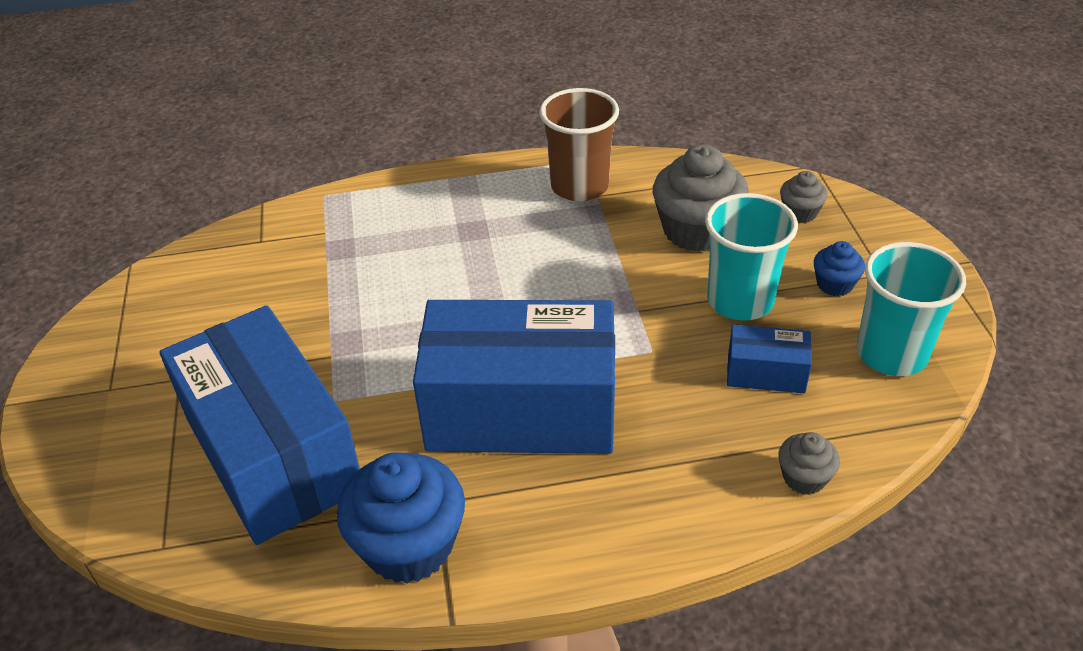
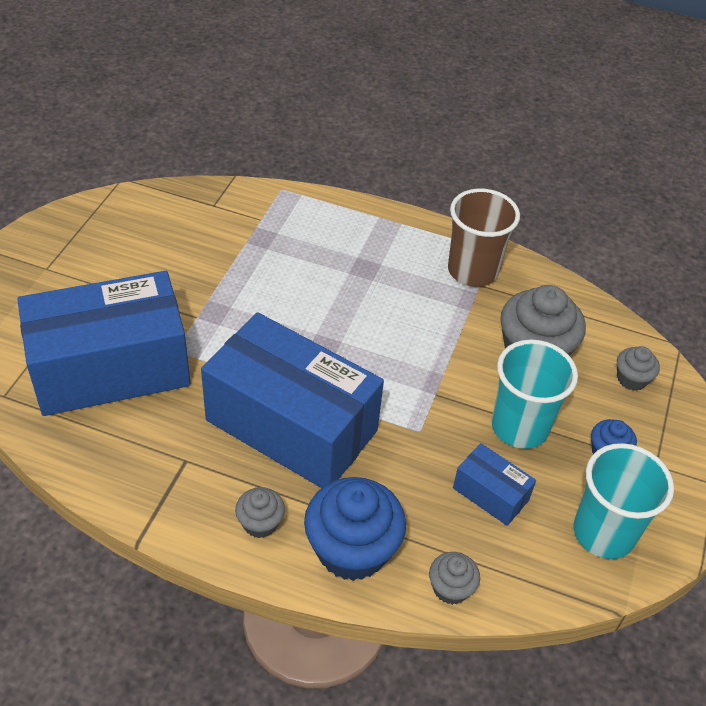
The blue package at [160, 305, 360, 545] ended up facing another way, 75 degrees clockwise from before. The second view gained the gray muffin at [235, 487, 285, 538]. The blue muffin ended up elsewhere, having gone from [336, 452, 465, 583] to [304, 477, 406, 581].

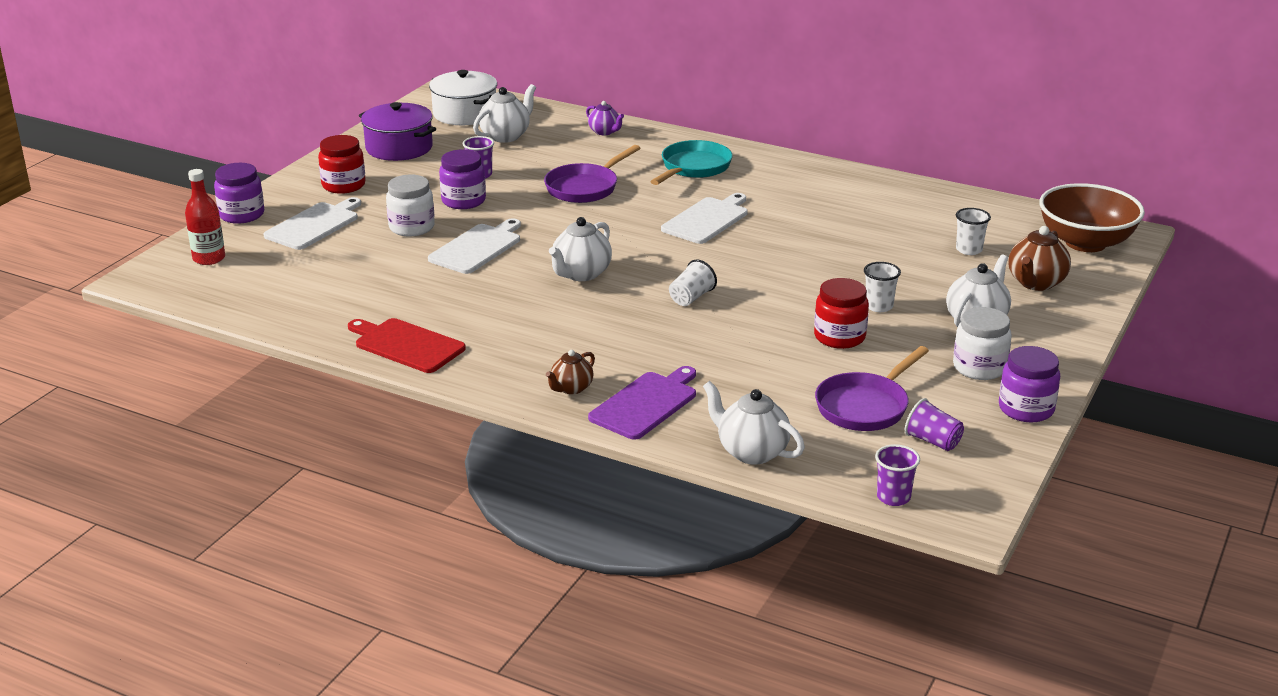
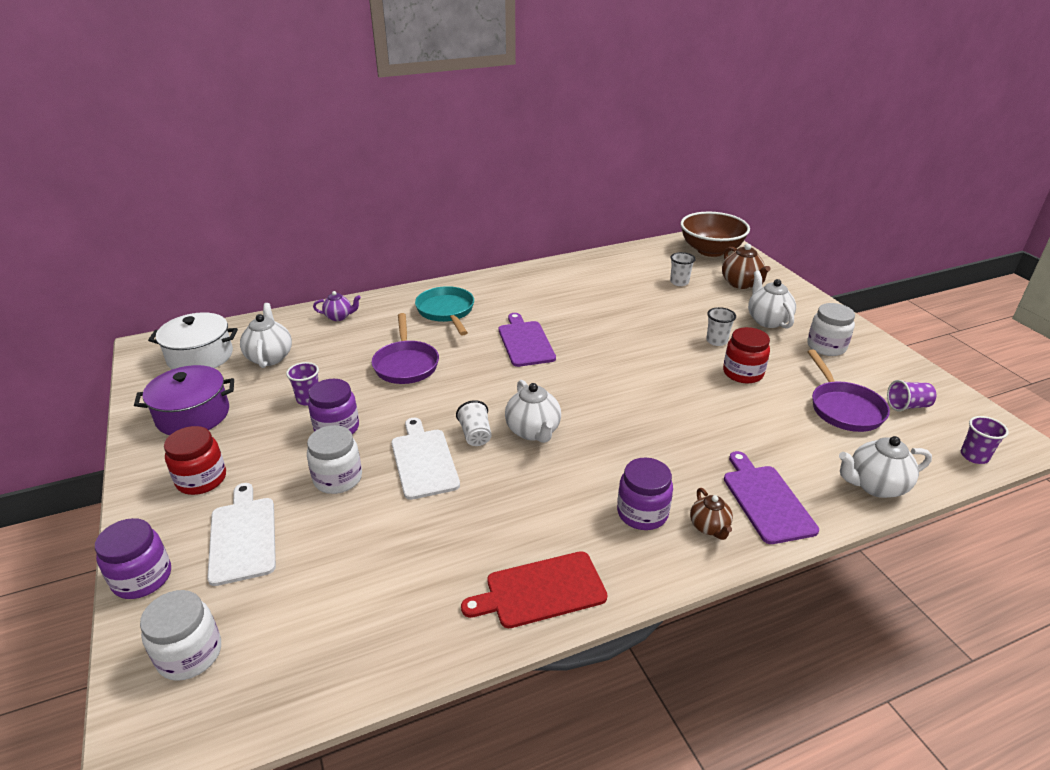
Where the red bottle stood at [185, 169, 225, 265], the white jar came to stand at [140, 590, 221, 681]. The white cup ended up elsewhere, having gone from [669, 259, 717, 306] to [456, 400, 491, 446]. What was the white bread board at [661, 193, 748, 244] turned into the violet bread board at [499, 313, 556, 367]. The violet jar ended up elsewhere, having gone from [999, 346, 1060, 422] to [617, 457, 673, 530].

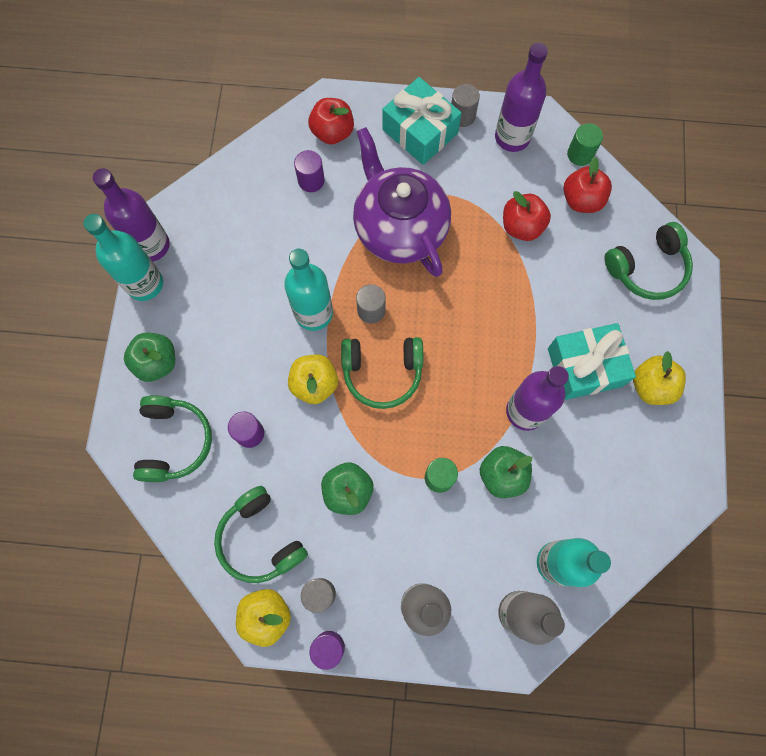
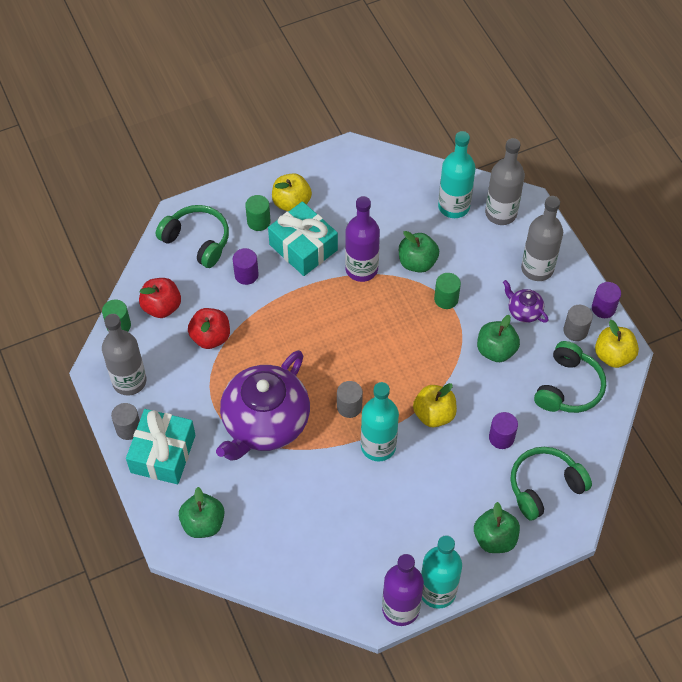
What was the violet bottle at [495, 43, 548, 152] turned into the gray bottle at [102, 314, 146, 396]. What was the red apple fruit at [308, 98, 354, 144] turned into the emerald apple fruit at [179, 487, 224, 538]. The violet cylinder shape ended up elsewhere, having gone from [294, 150, 325, 192] to [233, 248, 259, 285]. The second view gained the emerald cylinder shape at [245, 195, 271, 231]. The second view gained the violet tea pot at [503, 280, 548, 323]. The second view lost the emerald over-ear headphones at [341, 337, 423, 409].

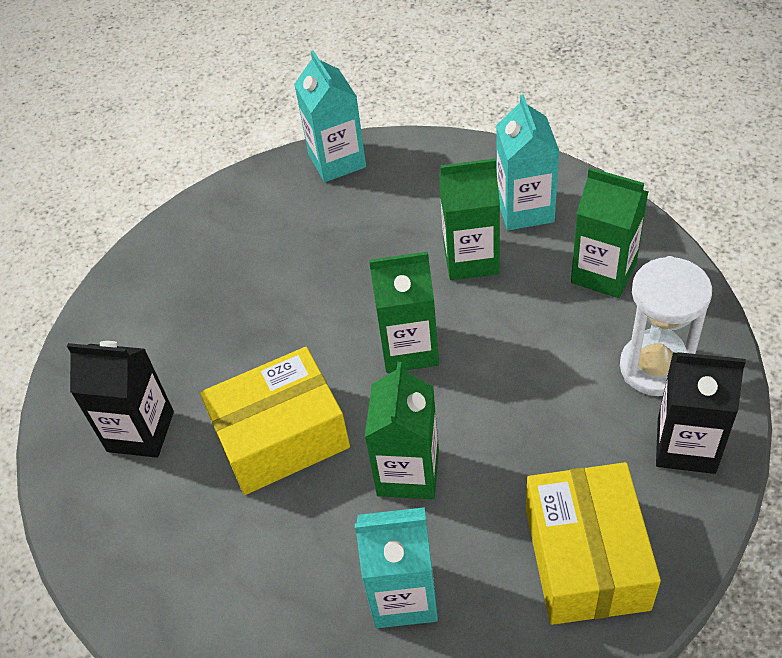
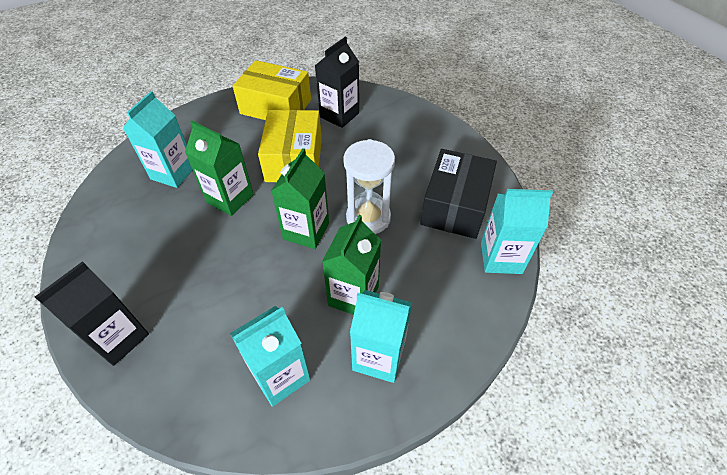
What was the emerald juice carton at [571, 168, 648, 298] turned into the teal juice carton at [230, 306, 311, 407]. The golden package ended up elsewhere, having gone from [526, 462, 661, 625] to [233, 60, 311, 120]. The white hourglass ended up elsewhere, having gone from [620, 256, 712, 396] to [343, 139, 395, 234]. The second view gained the ebony package at [420, 149, 497, 239].

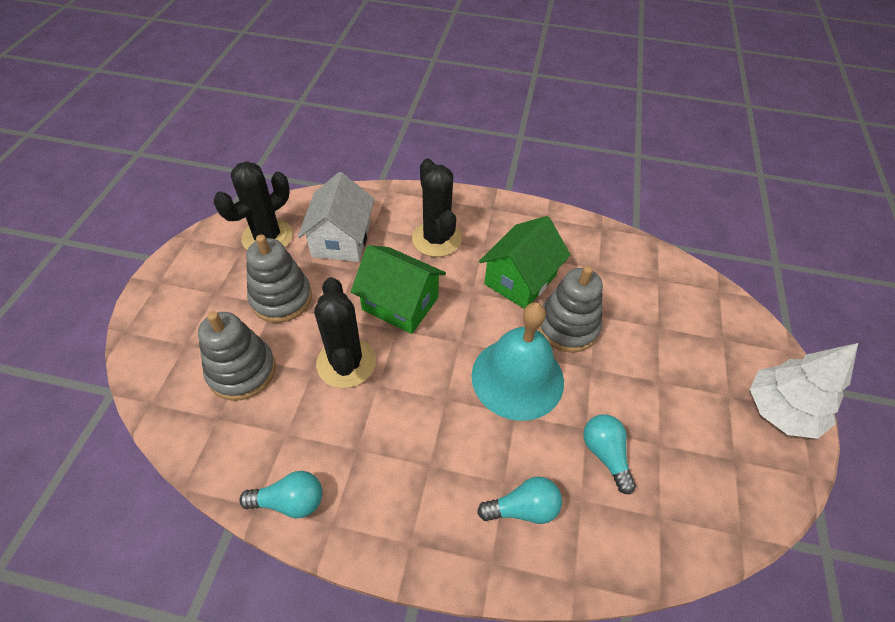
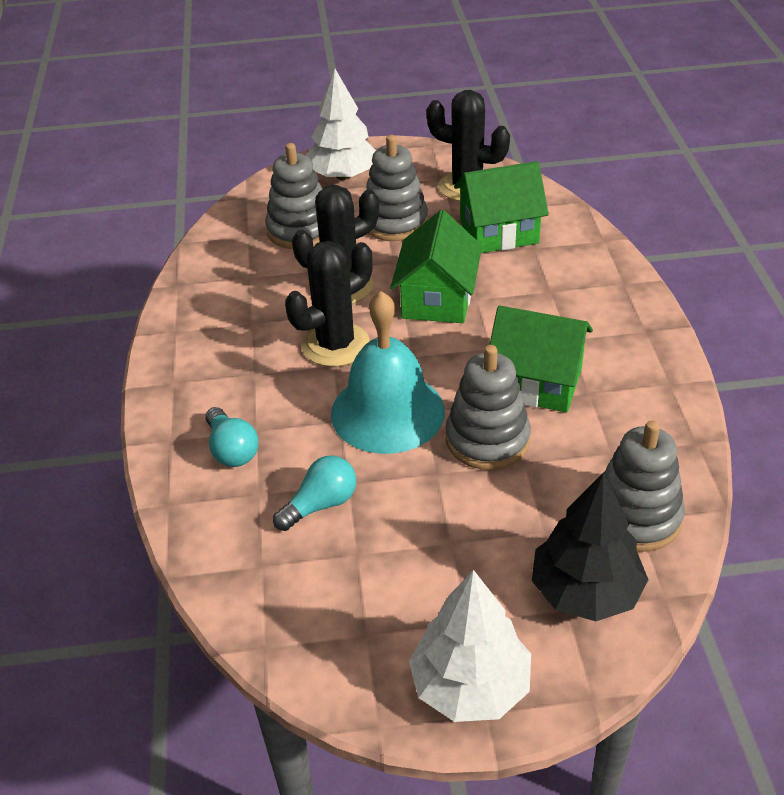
The ebony cactus ended up elsewhere, having gone from [412, 158, 462, 257] to [285, 241, 373, 367]. The second view gained the white toy tree at [306, 69, 376, 180]. What was the white toy house at [298, 172, 375, 262] turned into the emerald toy house at [454, 161, 549, 253]. The second view gained the ebony toy tree at [532, 472, 648, 621]. The second view gained the gray stacking toy at [604, 420, 685, 552]. The second view lost the teal light bulb at [239, 471, 322, 519].

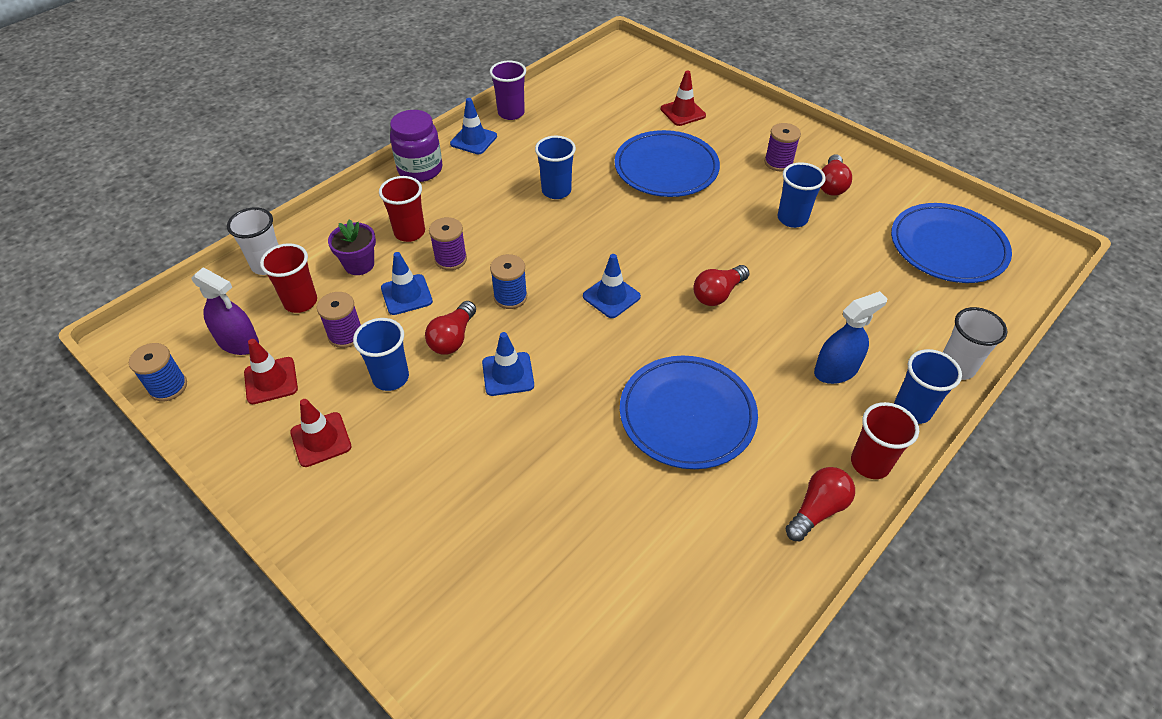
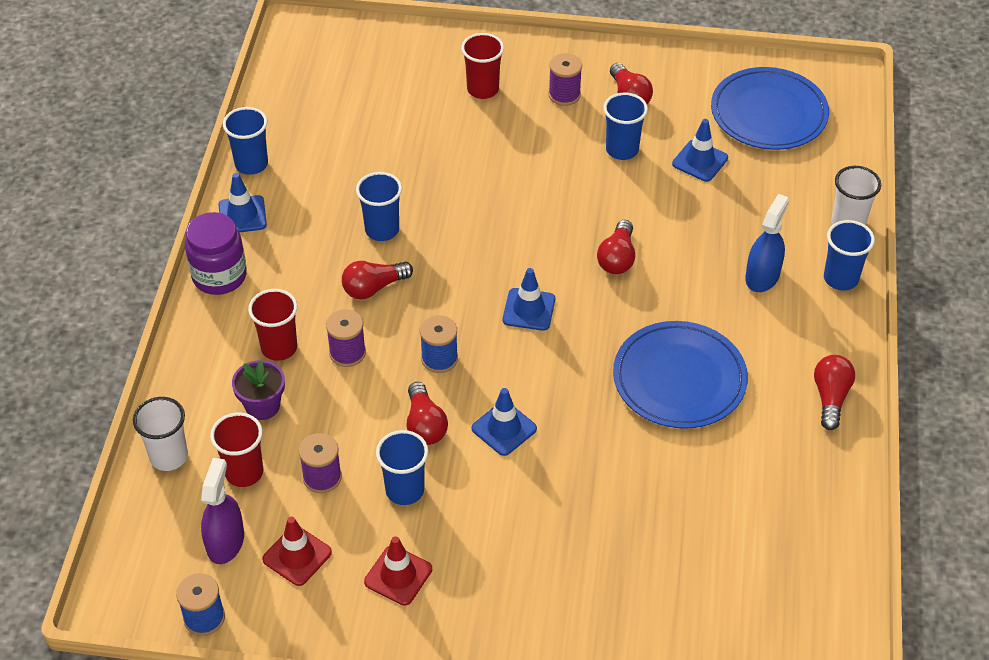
The violet sprayer at [192, 267, 259, 355] ended up facing another way, 75 degrees counterclockwise from before. What was the violet cup at [490, 60, 526, 120] turned into the blue cup at [223, 107, 268, 175]. The second view gained the red light bulb at [342, 261, 413, 299]. The red cup ended up elsewhere, having gone from [851, 402, 919, 479] to [461, 33, 504, 99]. The blue safety cone ended up elsewhere, having gone from [381, 252, 433, 315] to [672, 119, 728, 182]. The second view lost the blue plate at [615, 130, 720, 197]. The second view lost the red safety cone at [661, 71, 706, 126].

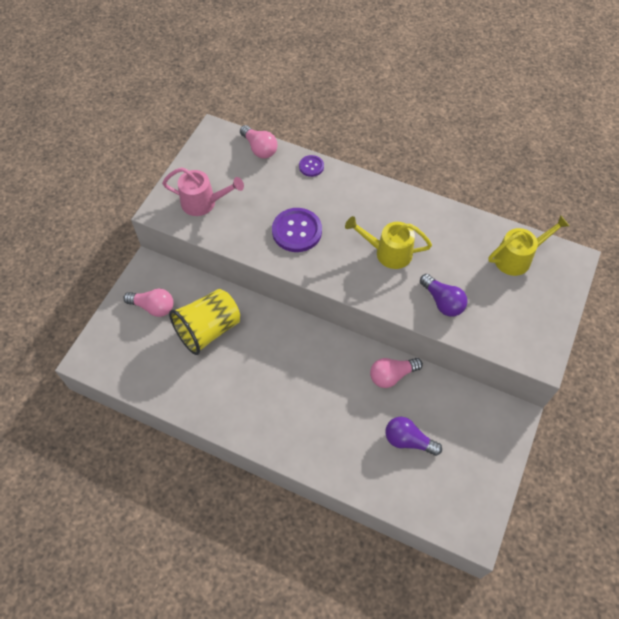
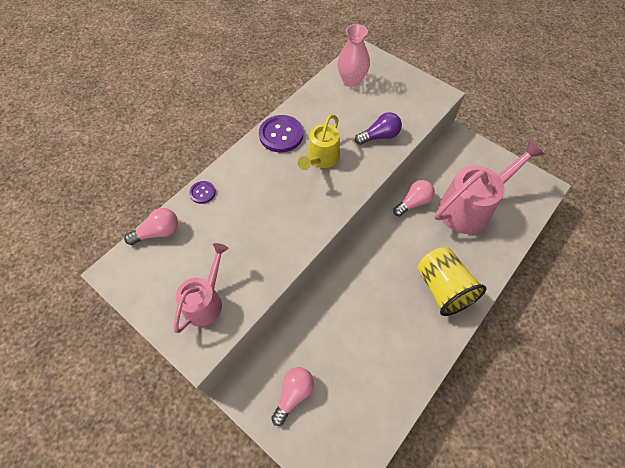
The violet sewing button ended up elsewhere, having gone from [272, 208, 322, 252] to [259, 115, 303, 152]. Where the golden sprinkling can stood at [488, 215, 569, 276], the pink flower vase came to stand at [337, 24, 370, 87]. The pink light bulb at [370, 358, 423, 388] ended up facing another way, 120 degrees counterclockwise from before. The golden cup ended up elsewhere, having gone from [169, 289, 240, 355] to [417, 247, 487, 316]. Where the violet light bulb stood at [385, 417, 442, 456], the pink sprinkling can came to stand at [435, 140, 545, 234].

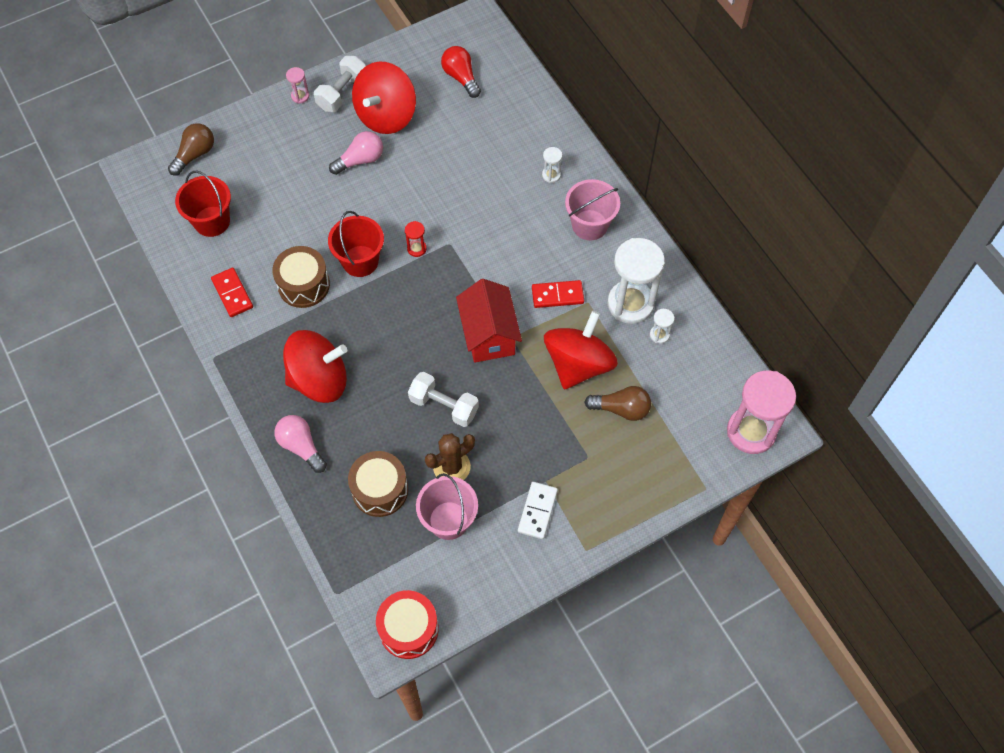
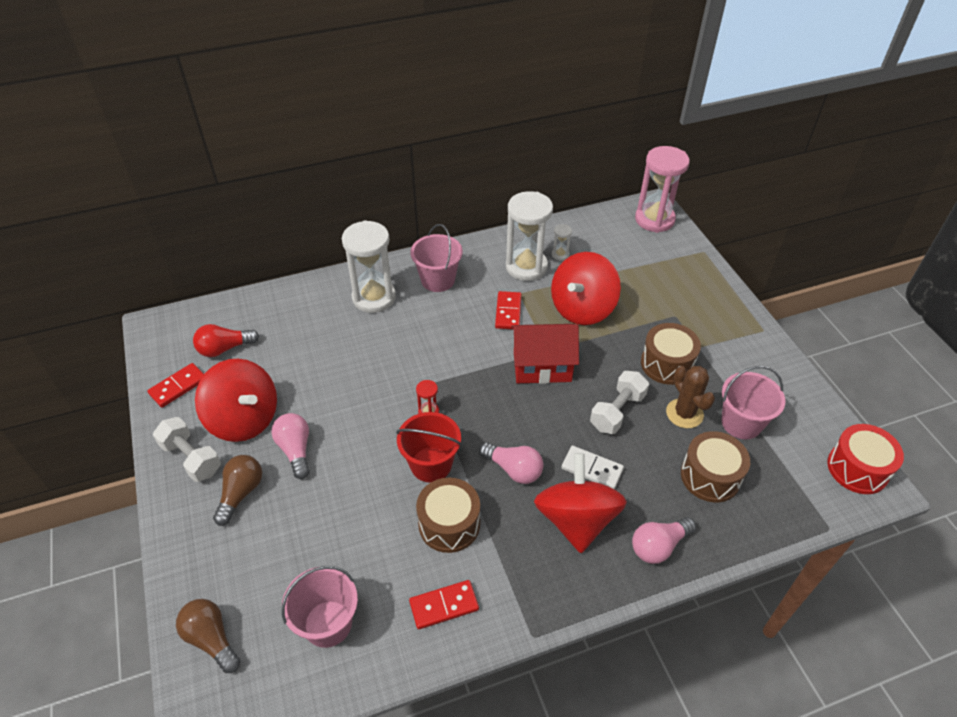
The second view gained the red domino tile at [147, 363, 204, 408]. The brown light bulb ended up elsewhere, having gone from [584, 386, 651, 421] to [213, 455, 262, 526]. What was the red sand bucket at [175, 171, 231, 237] turned into the pink sand bucket at [282, 566, 358, 648]. The size of the white hourglass at [542, 147, 562, 183] changed by a factor of 2.36. The second view gained the pink light bulb at [479, 442, 544, 484]. The red spinning top at [544, 311, 618, 390] ended up facing another way, 90 degrees counterclockwise from before. The white domino tile ended up elsewhere, having gone from [518, 482, 558, 539] to [561, 446, 624, 489]. The second view gained the brown toy drum at [641, 323, 701, 385]. The second view lost the pink hourglass at [286, 67, 309, 104].

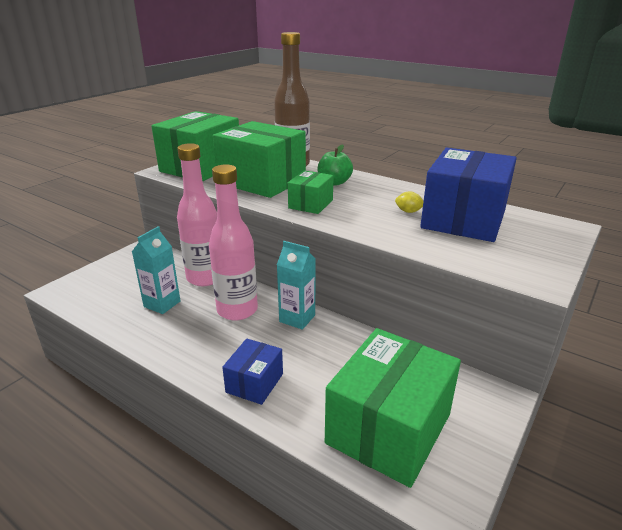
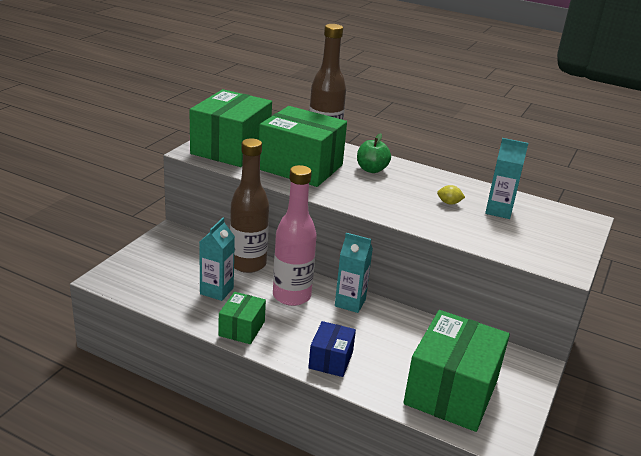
The emerald package ended up elsewhere, having gone from [288, 170, 334, 214] to [219, 292, 266, 344]. What was the pink bottle at [177, 143, 217, 286] turned into the brown bottle at [230, 138, 269, 273]. Where the blue package stood at [420, 148, 517, 242], the teal juice carton came to stand at [485, 138, 528, 219].

